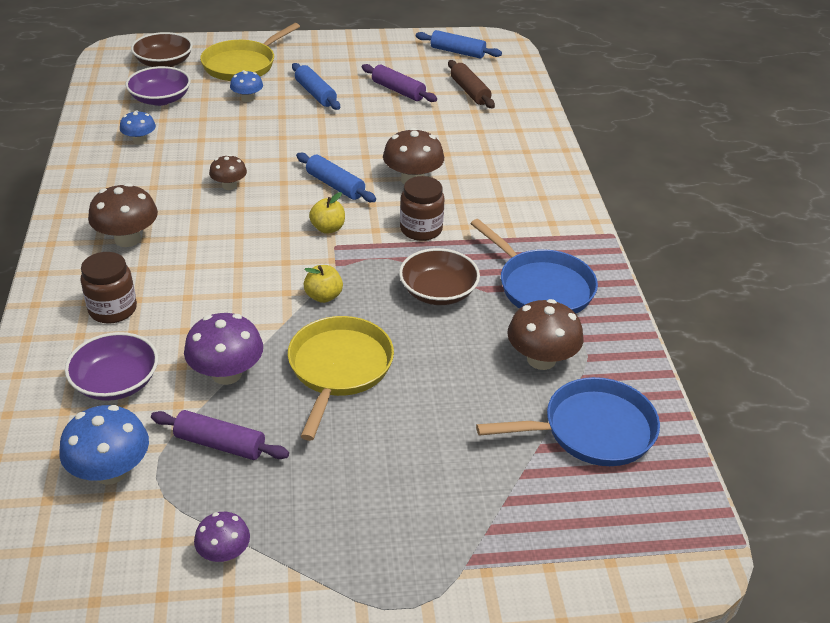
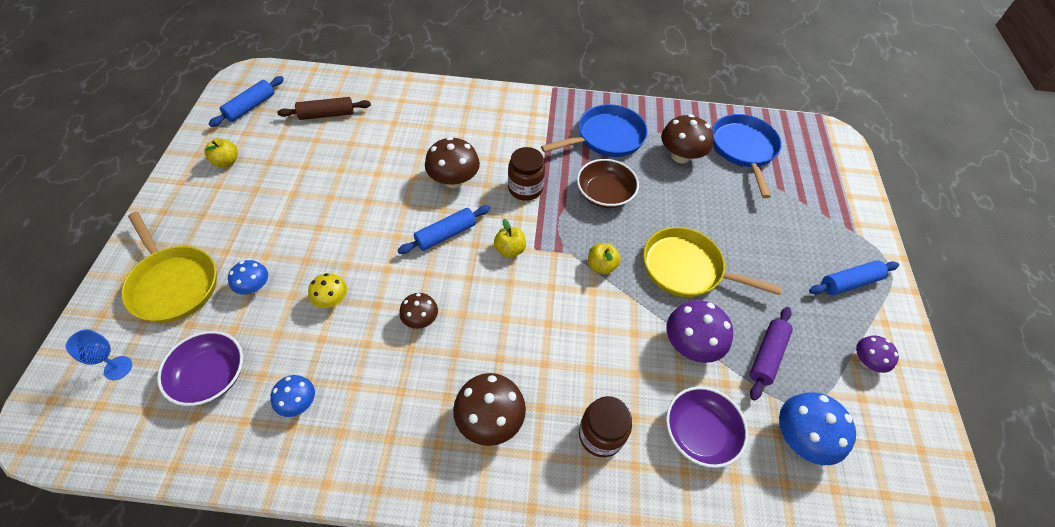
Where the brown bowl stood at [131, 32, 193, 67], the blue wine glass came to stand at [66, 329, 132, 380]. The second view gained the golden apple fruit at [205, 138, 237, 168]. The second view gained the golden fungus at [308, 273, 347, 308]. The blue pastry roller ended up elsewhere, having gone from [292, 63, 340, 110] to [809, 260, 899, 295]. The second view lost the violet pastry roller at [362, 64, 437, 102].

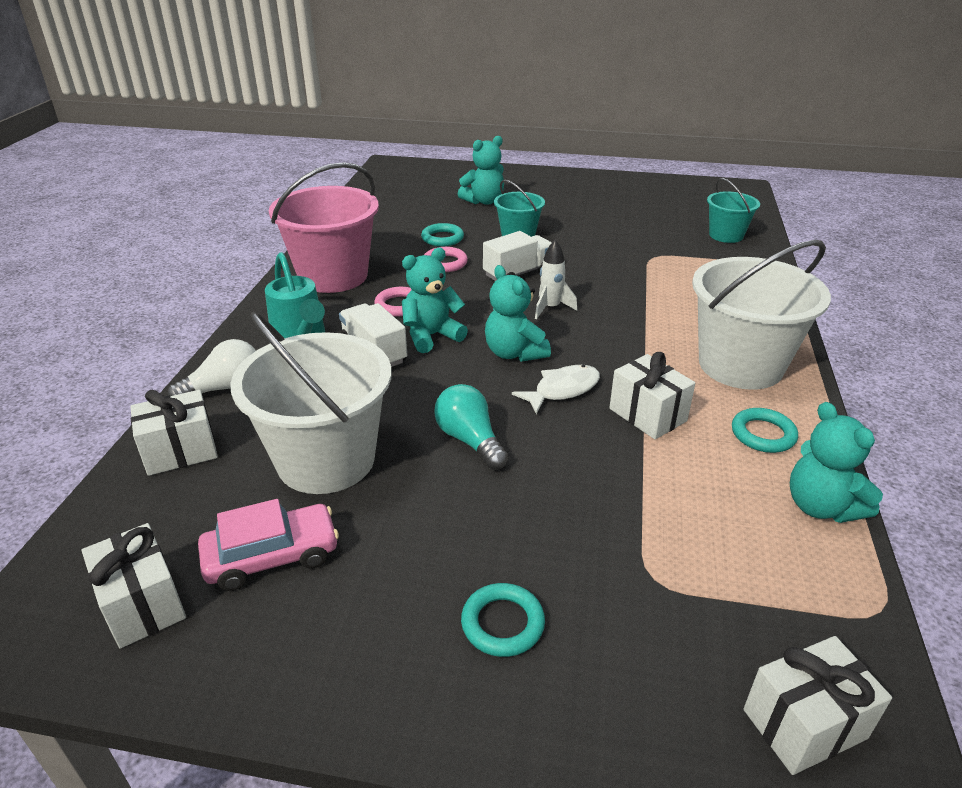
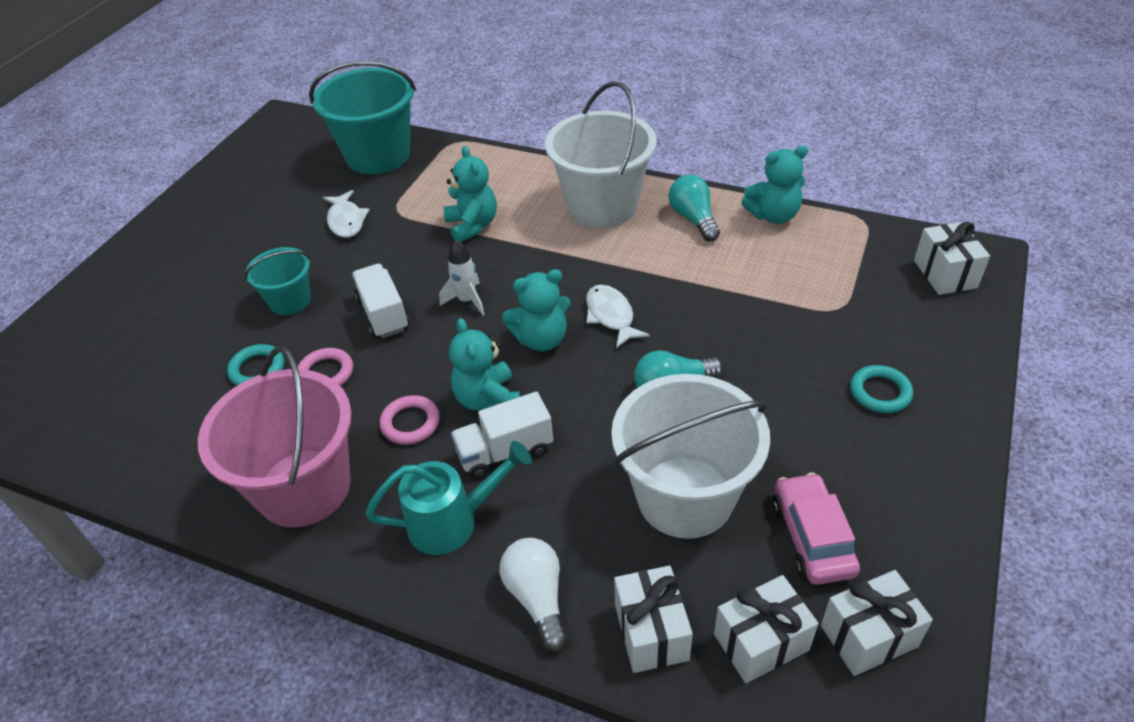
The size of the teal sand bucket at [707, 178, 760, 243] changed by a factor of 1.86. The second view gained the white toy fish at [323, 190, 369, 238]. The teal teddy ended up elsewhere, having gone from [458, 136, 504, 205] to [444, 146, 497, 242]. Where the teal ring stood at [732, 408, 798, 453], the teal light bulb came to stand at [669, 175, 720, 242]. The white gift ended up elsewhere, having gone from [609, 352, 695, 439] to [714, 575, 818, 683].

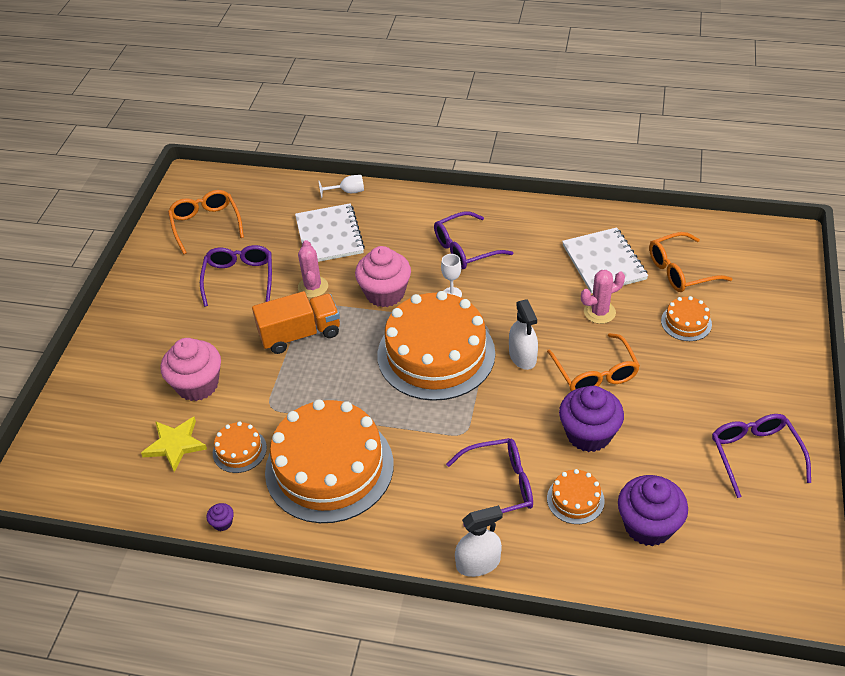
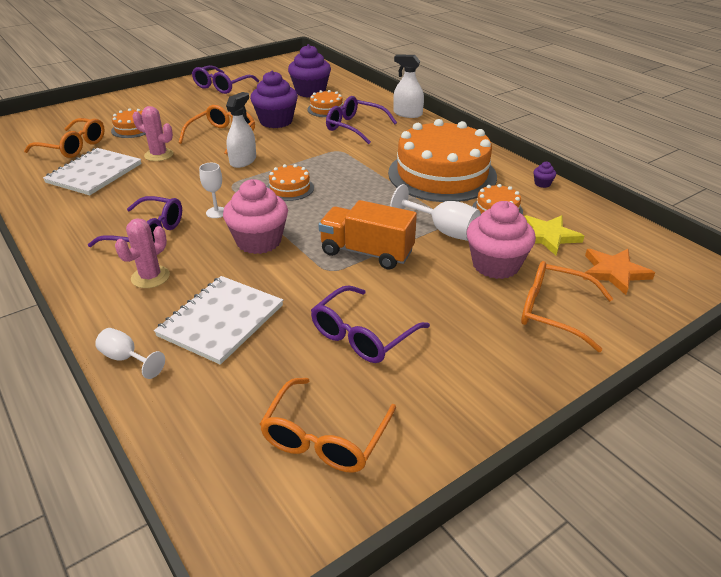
The pink cactus ended up elsewhere, having gone from [298, 240, 328, 298] to [115, 218, 170, 288]. The size of the bright orange gateau at [377, 291, 495, 401] changed by a factor of 0.43. The second view gained the white wine glass at [390, 184, 481, 241]. The second view gained the bright orange glasses at [521, 261, 613, 352]. The second view gained the bright orange star at [583, 249, 655, 295].

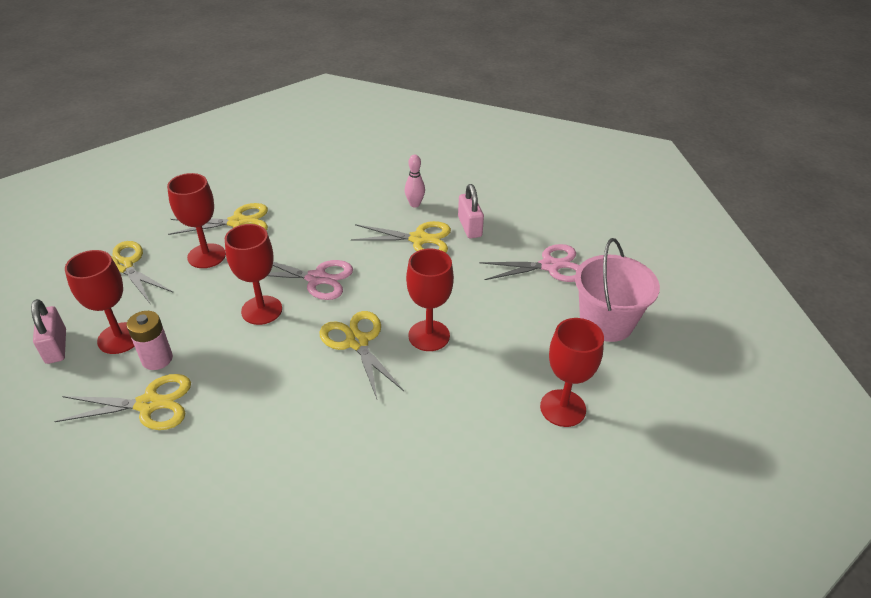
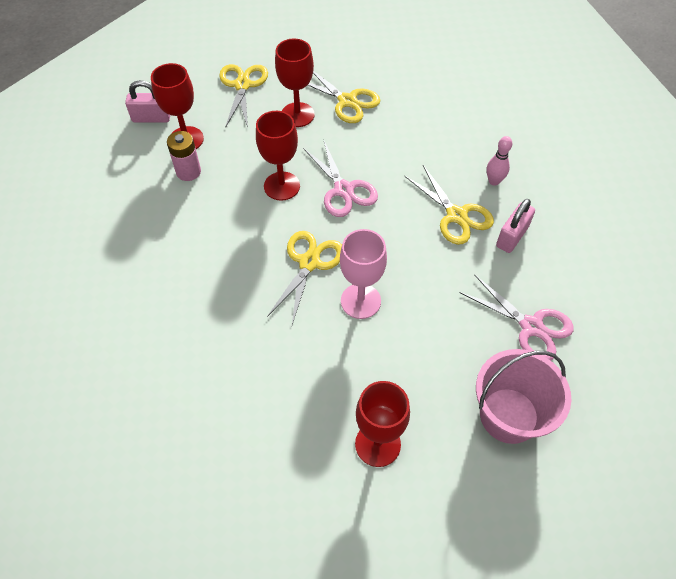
The pink small lock at [31, 299, 66, 364] ended up facing another way, 60 degrees clockwise from before. What was the red wine glass at [406, 248, 454, 351] turned into the pink wine glass at [340, 229, 387, 319]. The second view lost the golden shears at [54, 374, 191, 430].

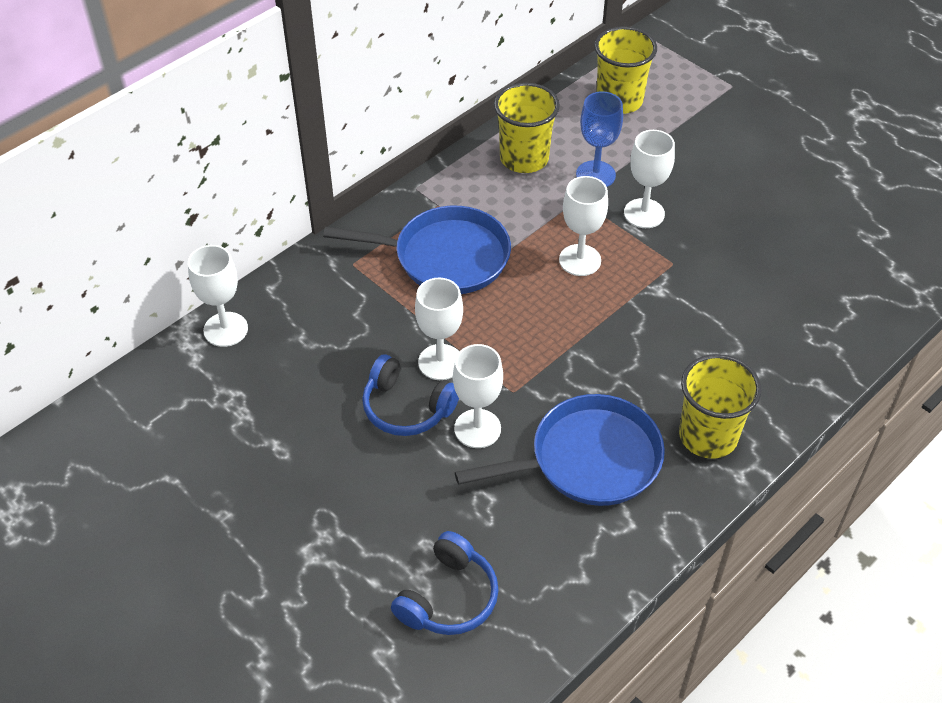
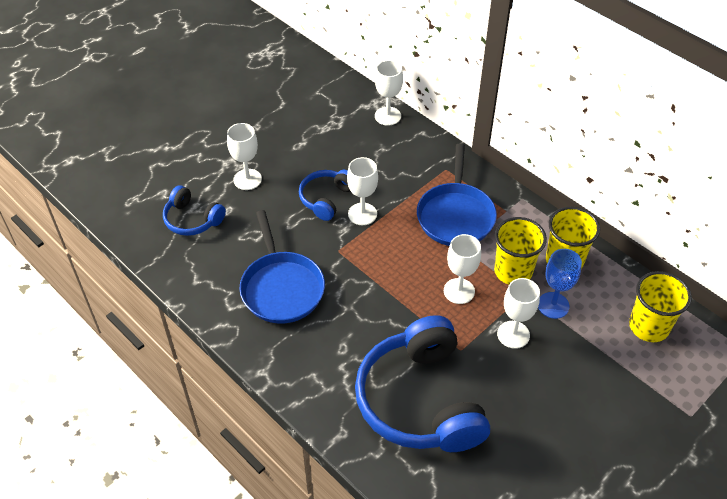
The white wine glass ended up elsewhere, having gone from [453, 344, 503, 448] to [227, 123, 262, 190]. The second view gained the blue over-ear headphones at [355, 315, 490, 452]. The golden cup ended up elsewhere, having gone from [679, 354, 761, 459] to [494, 217, 547, 284].

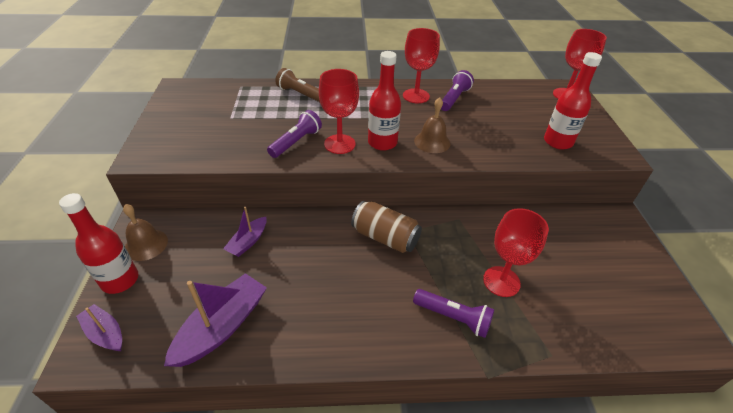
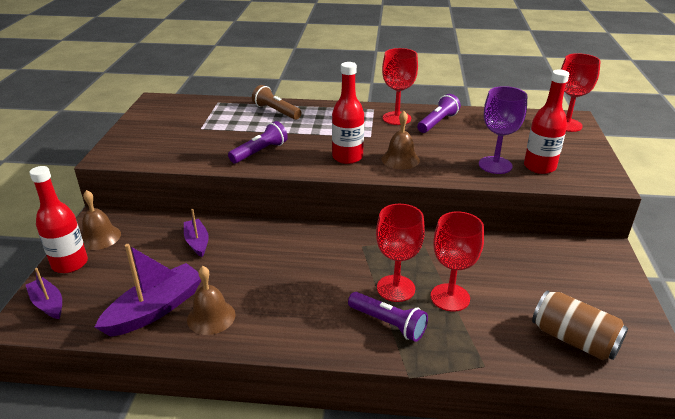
The violet sailboat at [223, 207, 267, 257] ended up facing another way, 120 degrees clockwise from before. The second view gained the brown school bell at [187, 266, 235, 335]. The red wine glass ended up elsewhere, having gone from [319, 69, 359, 154] to [376, 204, 425, 302]. The second view gained the violet wine glass at [479, 86, 527, 174]. The brown soda can ended up elsewhere, having gone from [351, 201, 422, 253] to [532, 290, 628, 360].

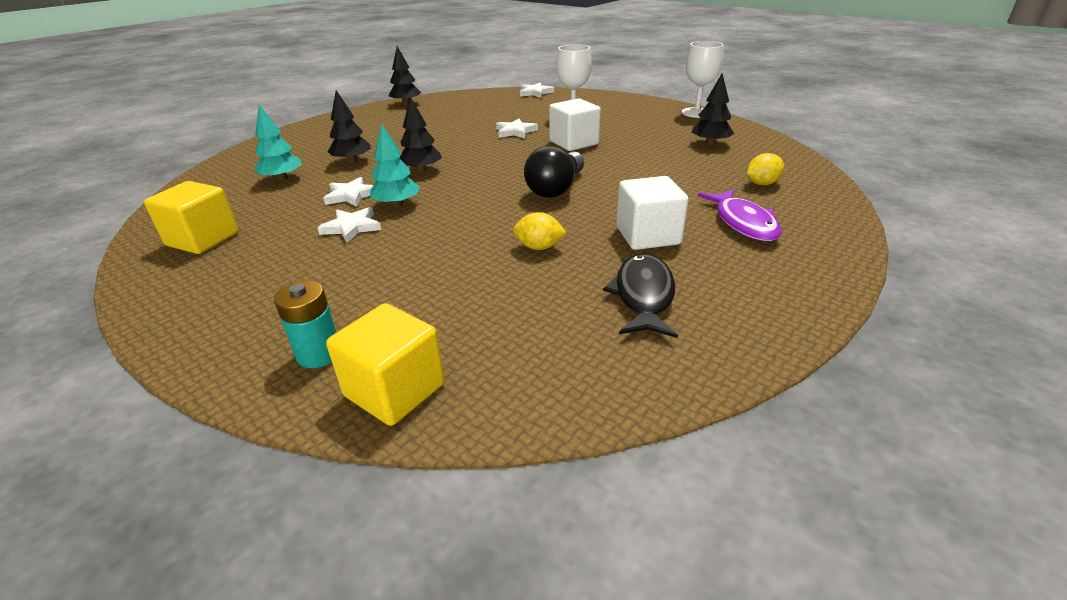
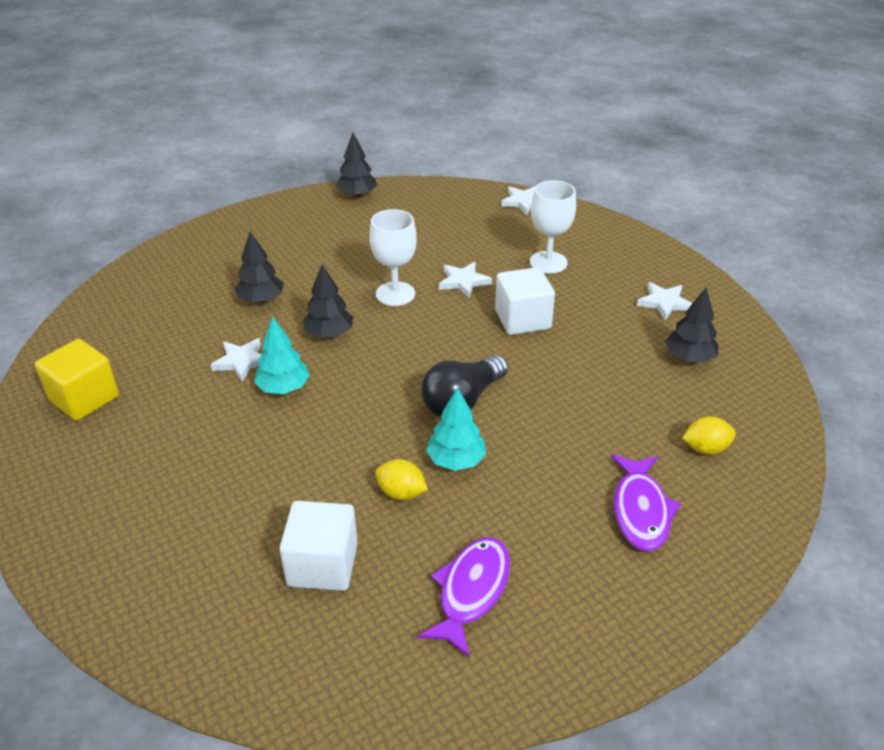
The white solid cube ended up elsewhere, having gone from [616, 176, 689, 250] to [279, 501, 358, 591]. The white wine glass ended up elsewhere, having gone from [682, 41, 724, 118] to [370, 209, 417, 306]. What was the ebony toy fish at [603, 253, 678, 338] turned into the violet toy fish at [417, 537, 510, 657]. The teal toy tree ended up elsewhere, having gone from [254, 105, 301, 181] to [426, 387, 486, 471]. The white star ended up elsewhere, having gone from [317, 207, 381, 243] to [637, 282, 693, 320]. The second view lost the teal AA battery at [274, 281, 337, 368]. The second view lost the golden solid cube at [326, 303, 445, 426].

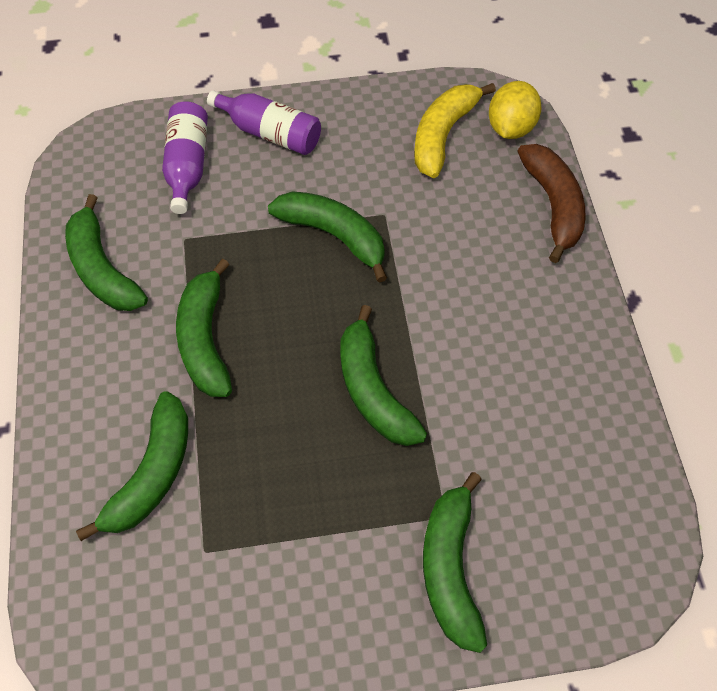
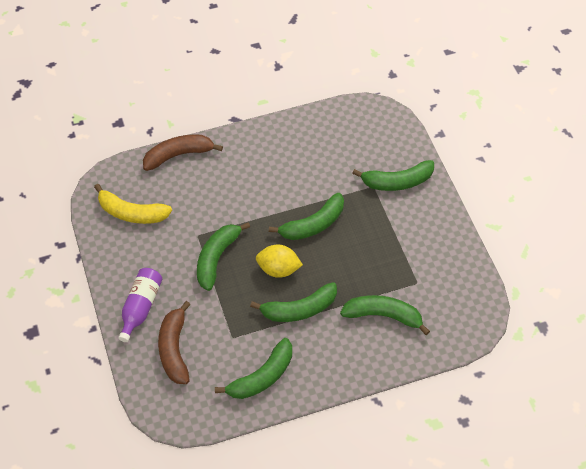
Where the violet bottle stood at [162, 101, 208, 214], the brown toy banana came to stand at [158, 301, 191, 384]. The golden citrus fruit ended up elsewhere, having gone from [489, 81, 541, 139] to [256, 245, 303, 278].

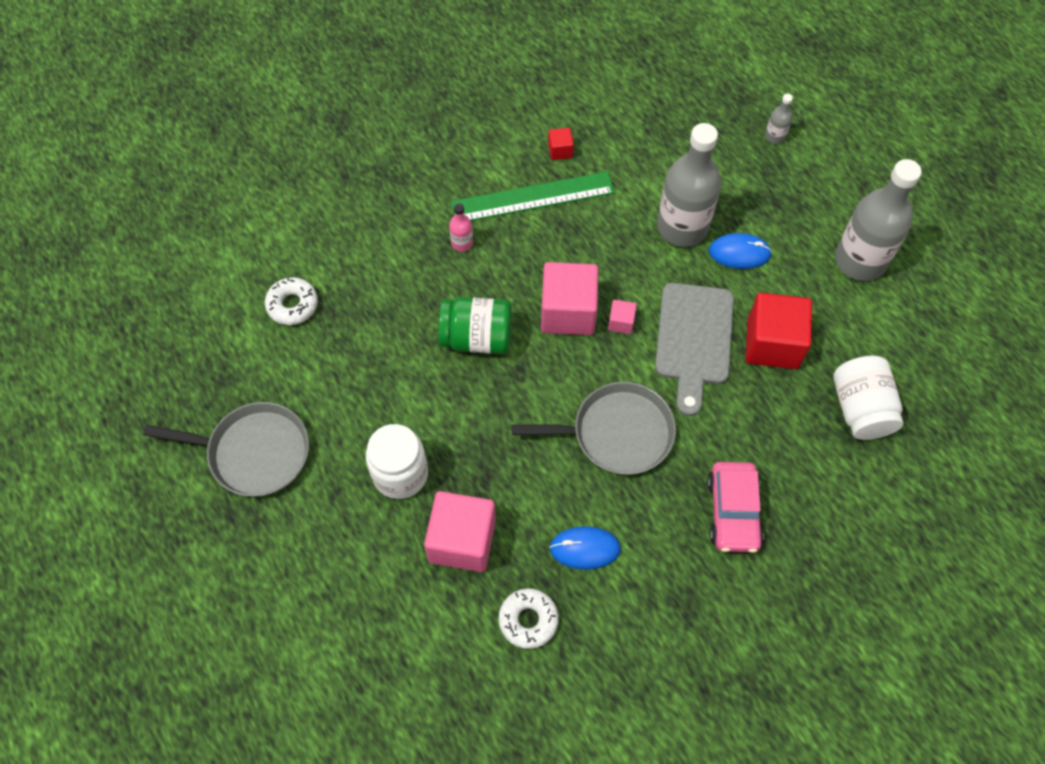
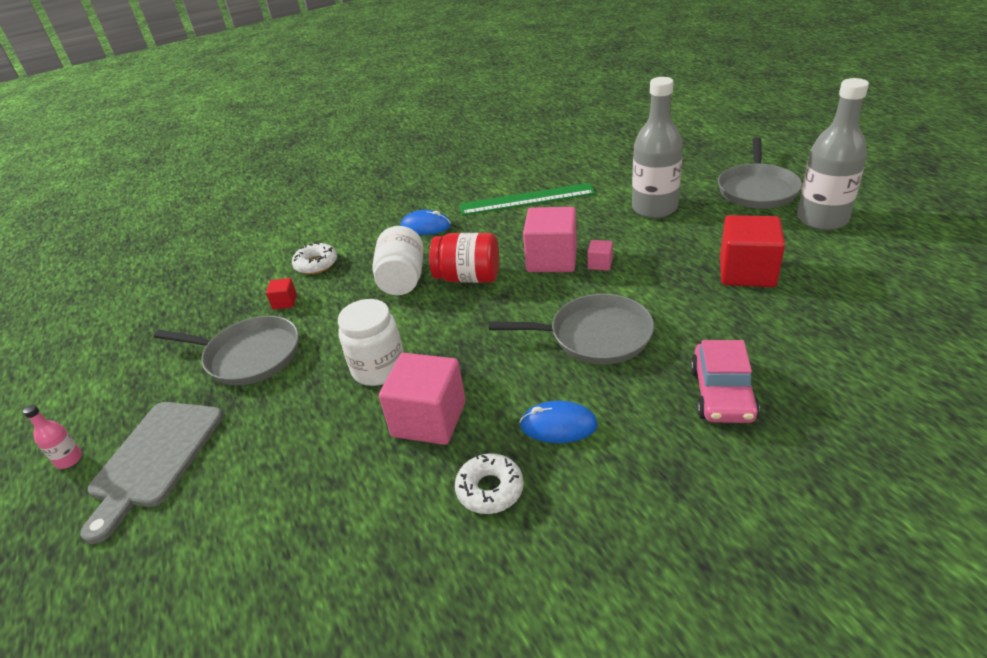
The pink bottle ended up elsewhere, having gone from [449, 203, 473, 252] to [23, 405, 82, 469]. The gray bread board ended up elsewhere, having gone from [655, 283, 734, 416] to [80, 402, 223, 544]. The red solid cube ended up elsewhere, having gone from [548, 128, 574, 160] to [266, 278, 297, 309]. The white jar ended up elsewhere, having gone from [833, 356, 903, 440] to [372, 226, 423, 295]. The blue PC mouse ended up elsewhere, having gone from [708, 233, 772, 269] to [401, 210, 451, 235]. What was the emerald jar at [438, 297, 512, 354] turned into the red jar at [429, 233, 499, 283]. The second view gained the gray frying pan at [718, 137, 802, 208]. The second view lost the gray bottle at [765, 94, 793, 144].

